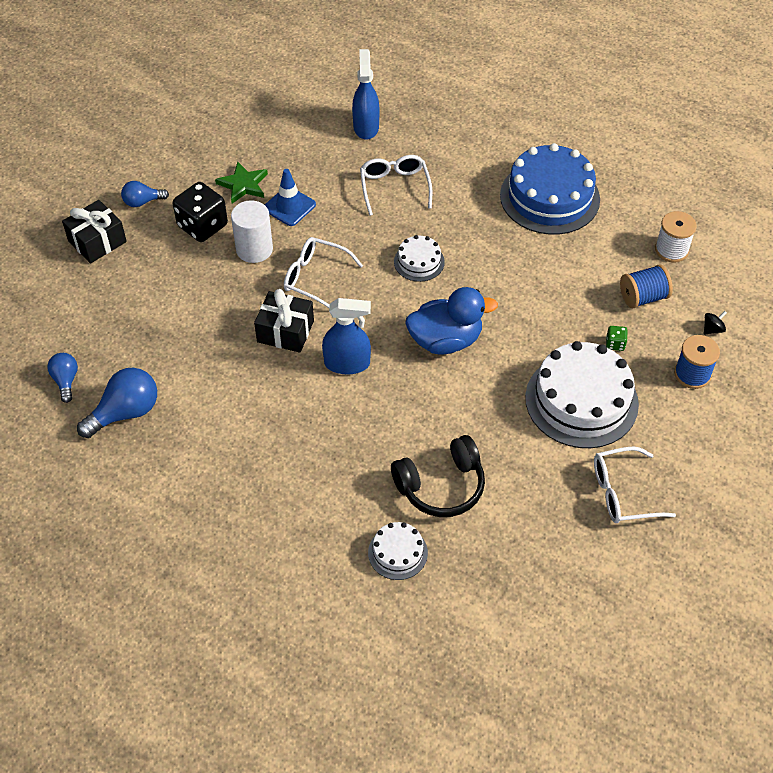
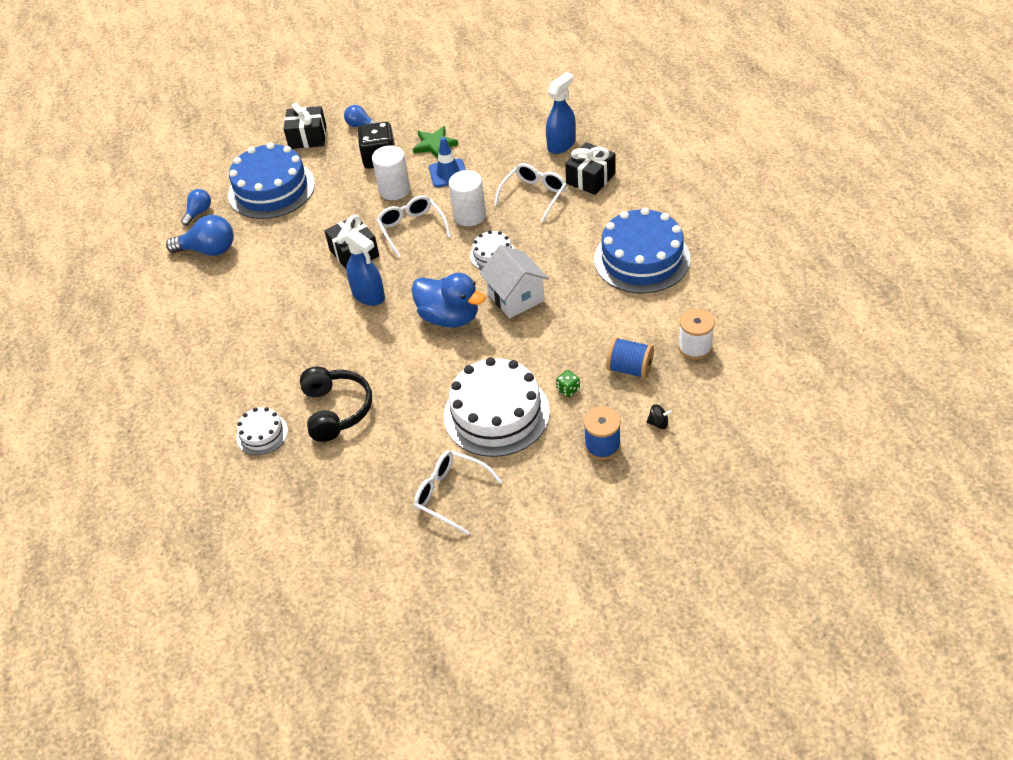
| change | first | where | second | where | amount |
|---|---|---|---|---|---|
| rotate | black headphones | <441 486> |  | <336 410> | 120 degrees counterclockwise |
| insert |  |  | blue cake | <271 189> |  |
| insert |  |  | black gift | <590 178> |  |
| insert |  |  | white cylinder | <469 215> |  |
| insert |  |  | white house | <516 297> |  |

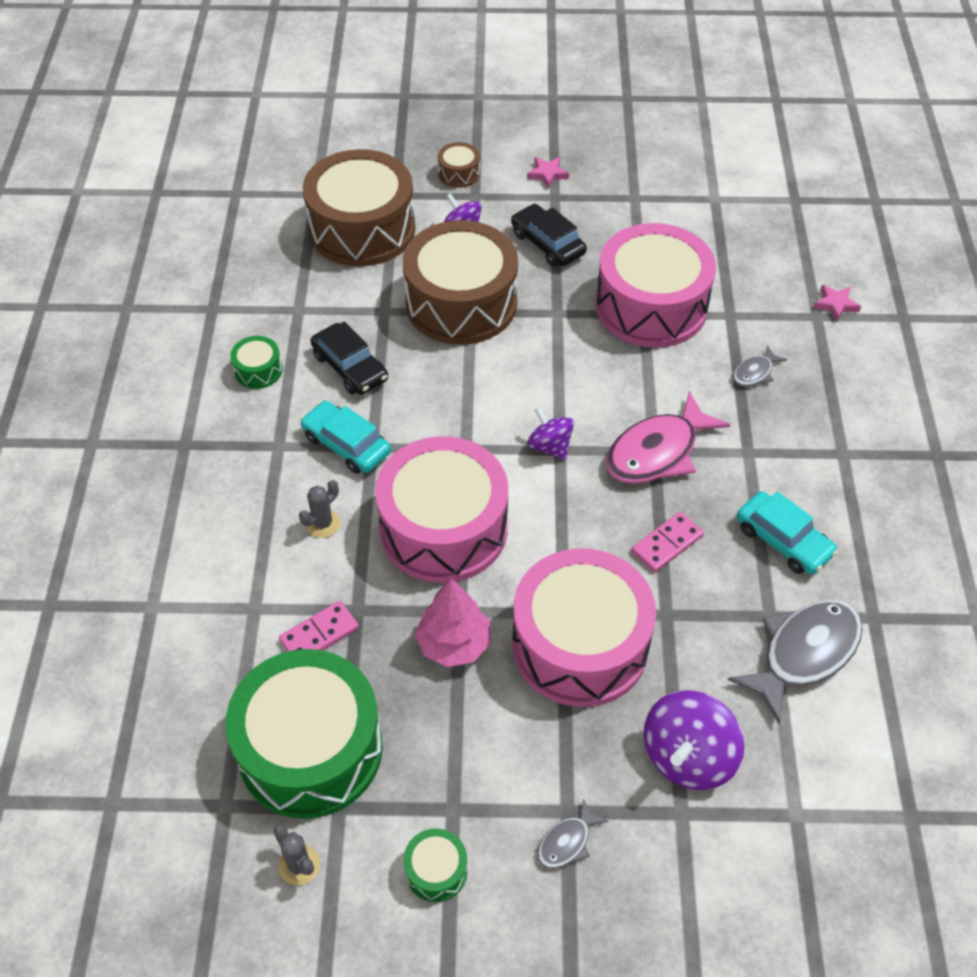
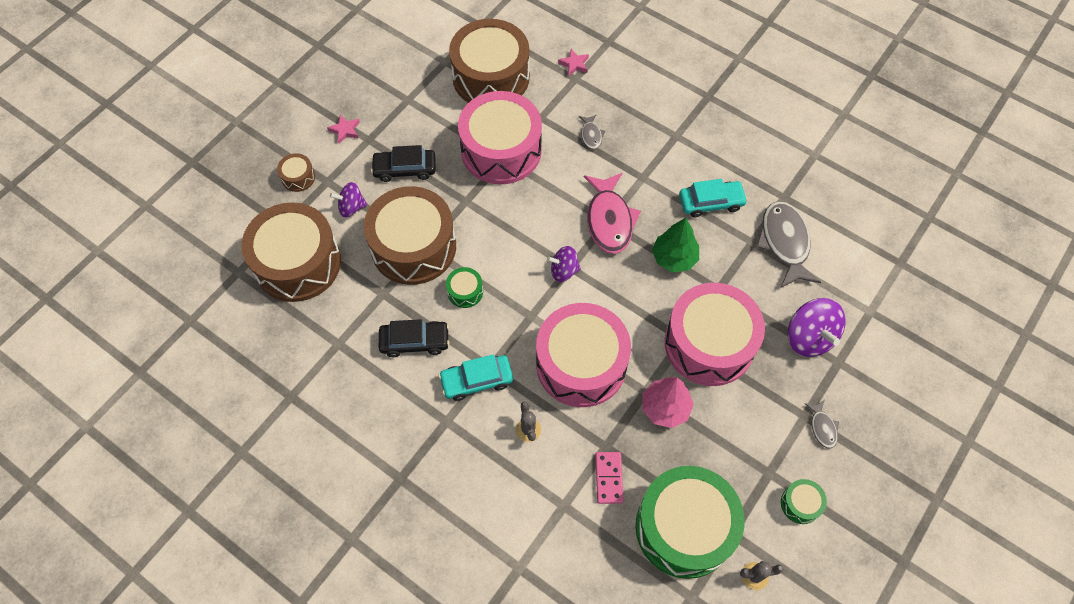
| change | first | where | second | where | amount |
|---|---|---|---|---|---|
| move | green drum | <258 370> |  | <465 291> |  |
| replace | pink domino | <667 544> | green tree | <674 258> |  |
| insert |  |  | brown drum | <491 77> |  |

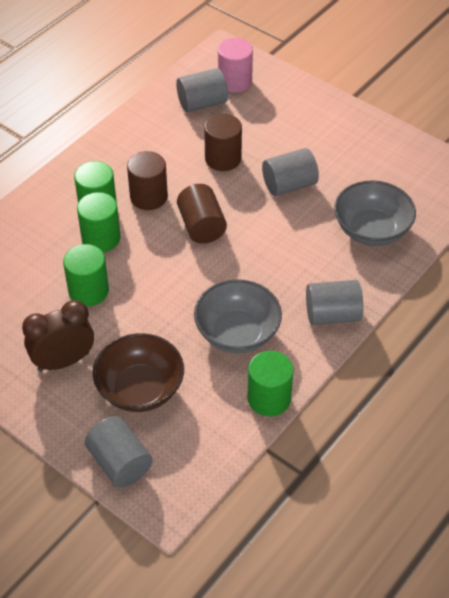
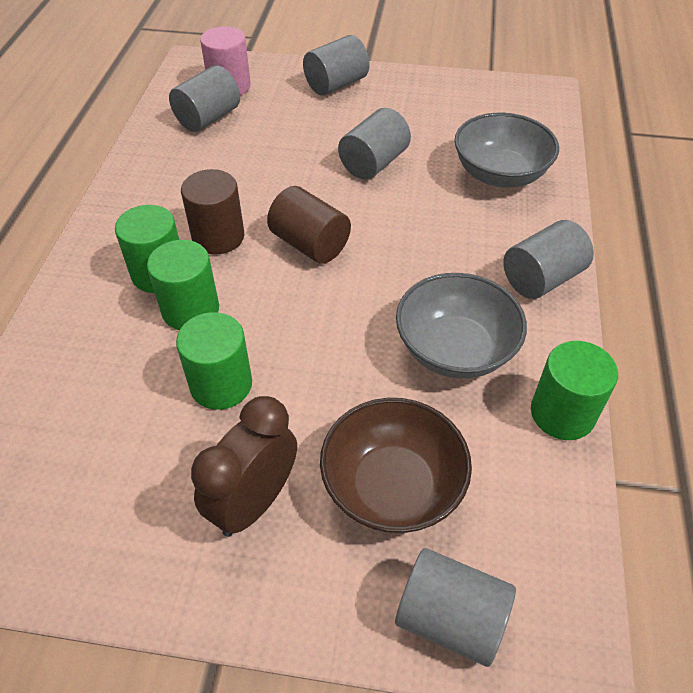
| change | first | where | second | where | amount |
|---|---|---|---|---|---|
| delete | brown cylinder | <223 158> |  |  |  |
| insert |  |  | grey cylinder | <336 84> |  |

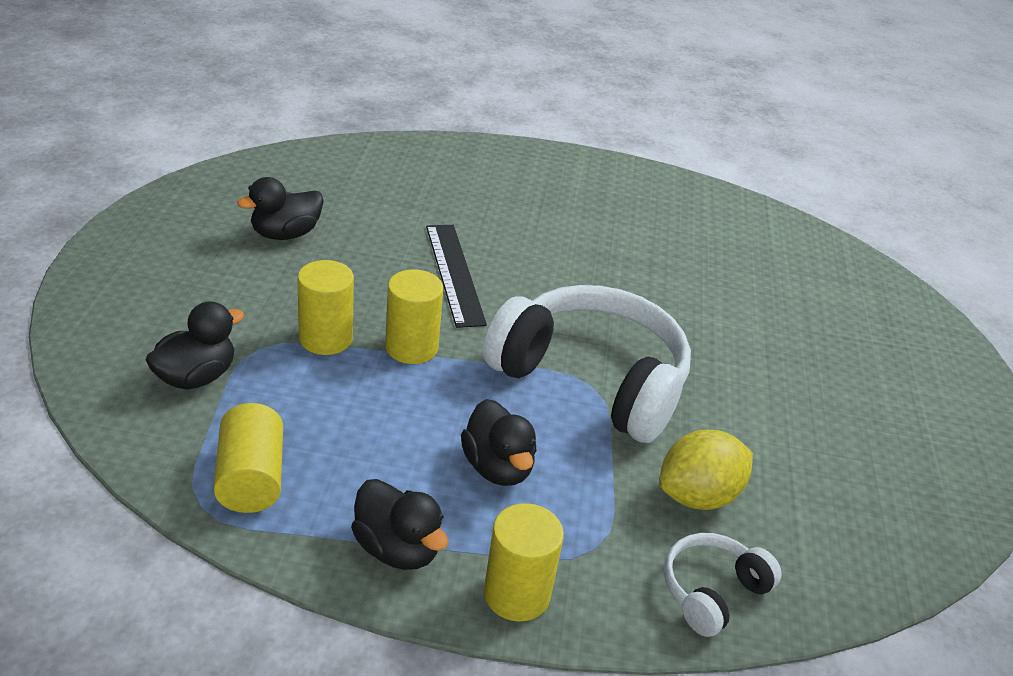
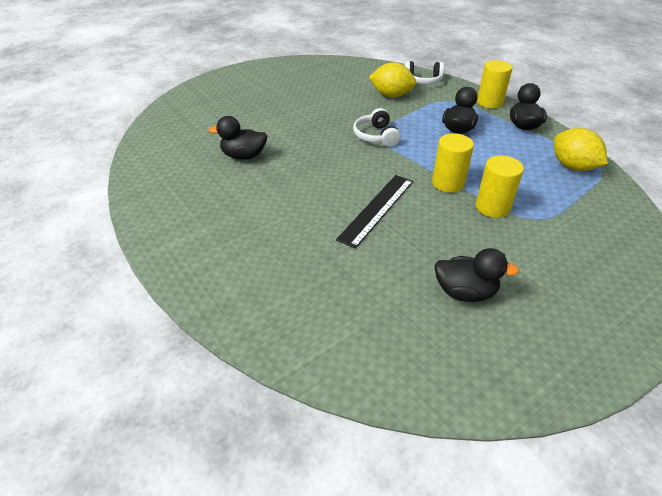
| change | first | where | second | where | amount |
|---|---|---|---|---|---|
| resize | white headphones | <592 379> |  | <376 136> | x0.47 |
| move | black duck | <196 377> |  | <244 156> |  |
| replace | yellow cylinder | <251 478> | yellow lemon | <572 166> |  |

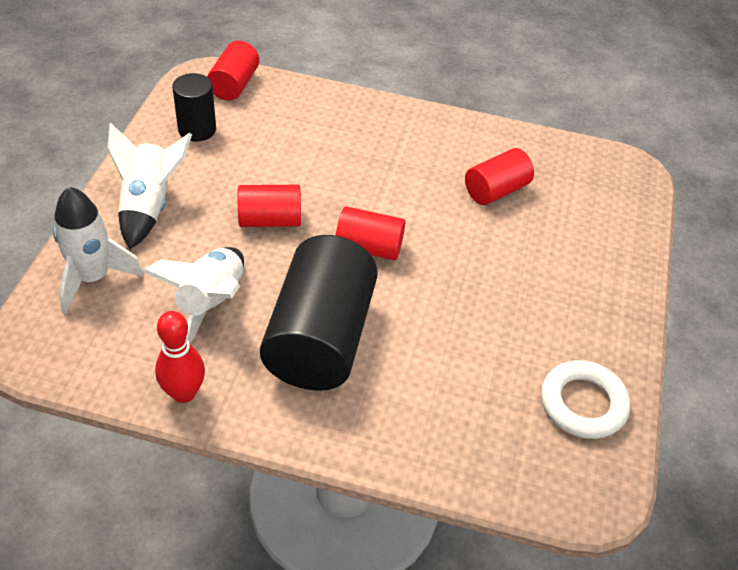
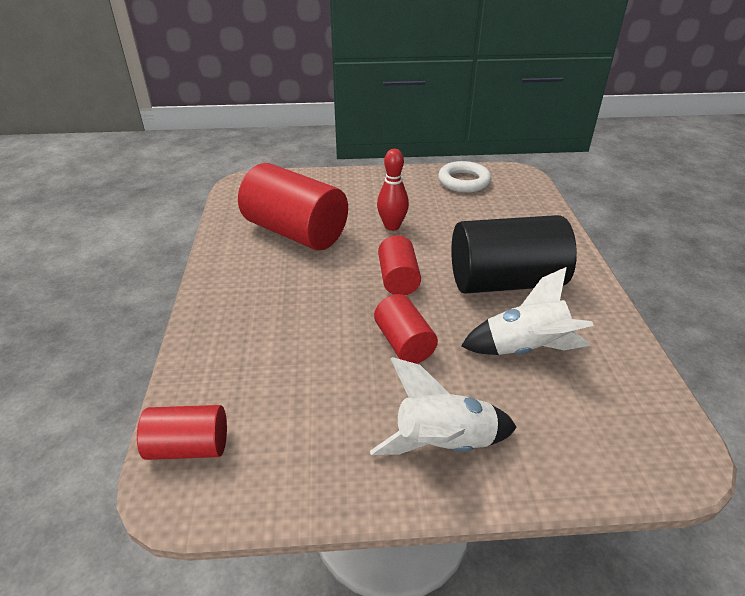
| change | first | where | second | where | amount |
|---|---|---|---|---|---|
| delete | black cylinder | <197 129> |  |  |  |
| resize | red cylinder | <496 190> |  | <295 232> | x1.90 |
| delete | white rocket | <93 278> |  |  |  |
| move | red bowling pin | <184 393> |  | <392 226> |  |

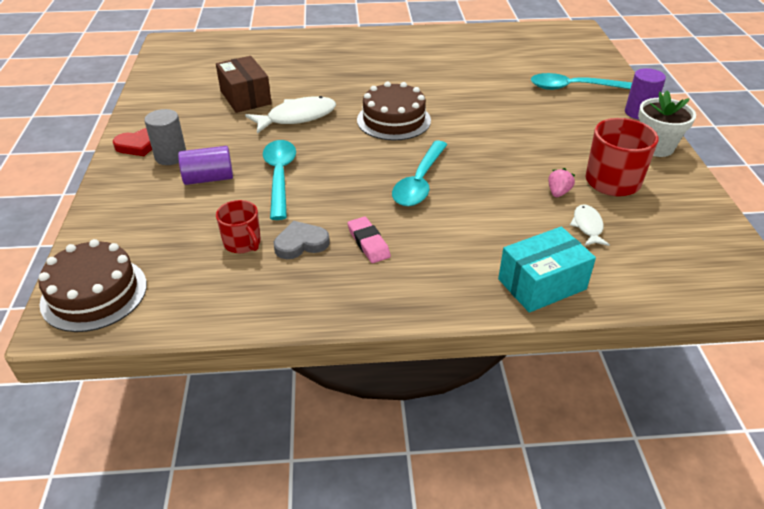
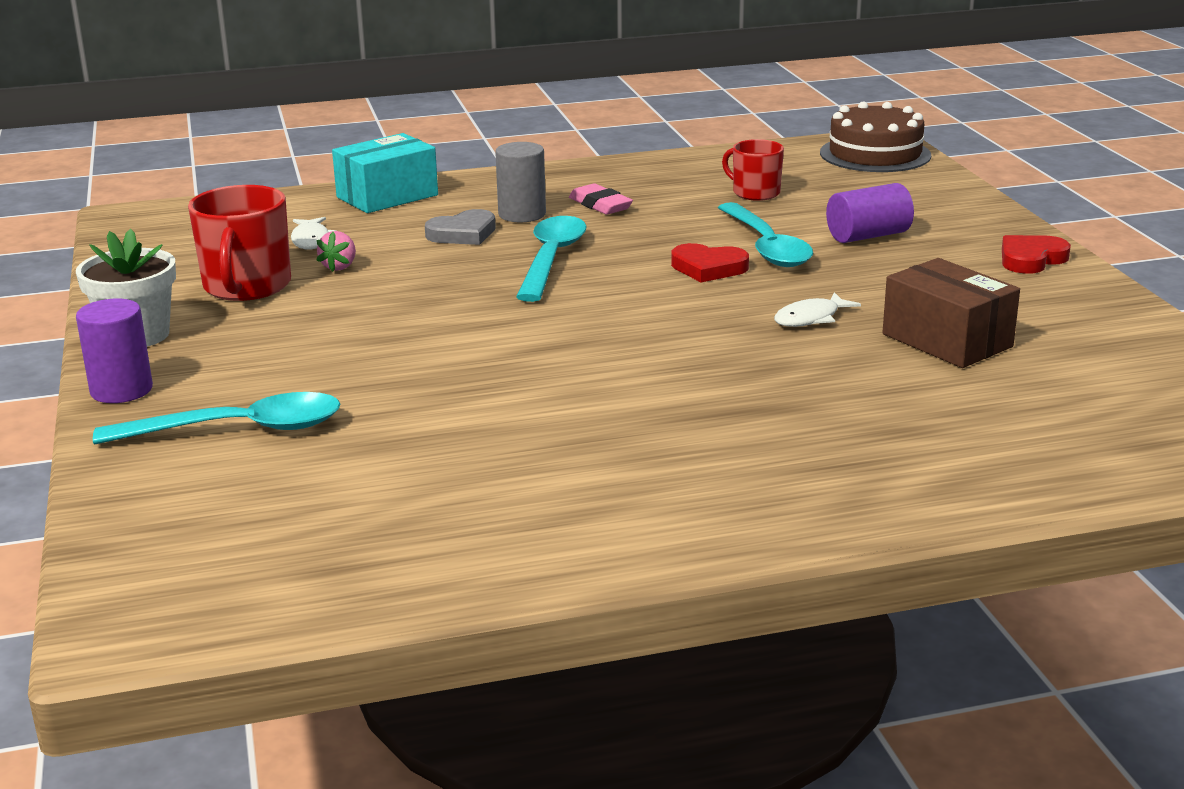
| change | first | where | second | where | amount |
|---|---|---|---|---|---|
| delete | brown cake | <393 120> |  |  |  |
| resize | white fish | <297 117> |  | <810 318> | x0.56 |
| move | grey cylinder | <171 156> |  | <522 214> |  |
| move | grey heart | <301 243> |  | <463 234> |  |
| insert |  |  | red heart | <708 268> |  |

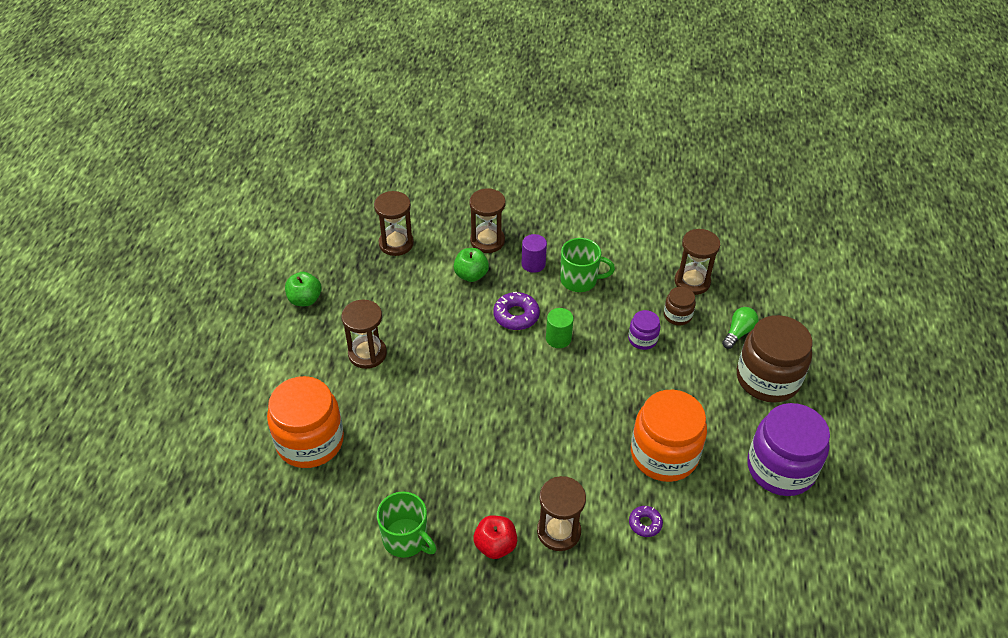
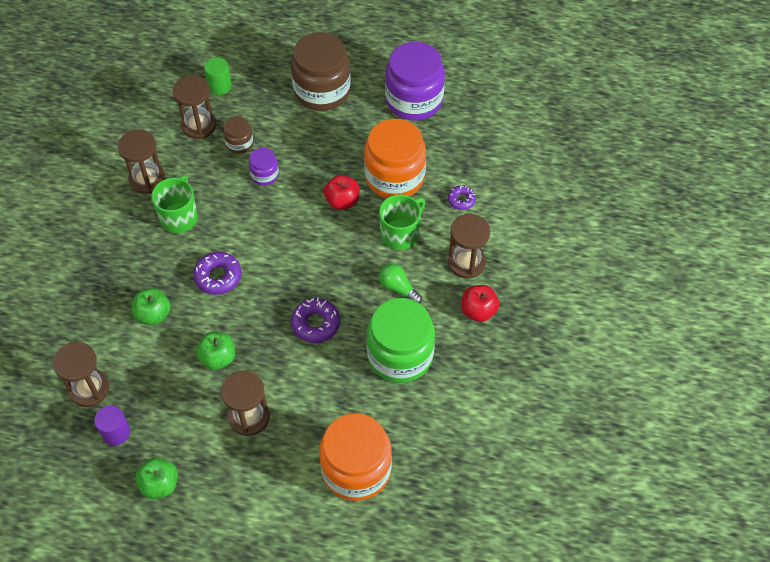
| change | first | where | second | where | amount |
|---|---|---|---|---|---|
| move | brown hourglass | <487 241> |  | <147 179> |  |
| move | purple cylinder | <533 264> |  | <116 432> |  |
| move | green light bulb | <738 332> |  | <398 288> |  |
| move | green cylinder | <558 338> |  | <220 86> |  |
| move | green mug | <406 539> |  | <400 234> |  |
| insert |  |  | red apple | <342 201> |  |
| insert |  |  | purple donut | <316 324> |  |
| insert |  |  | green jar | <400 355> |  |
| insert |  |  | green apple | <218 358> |  |

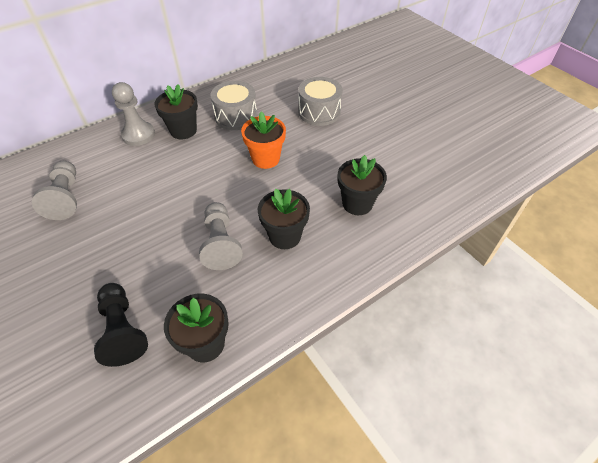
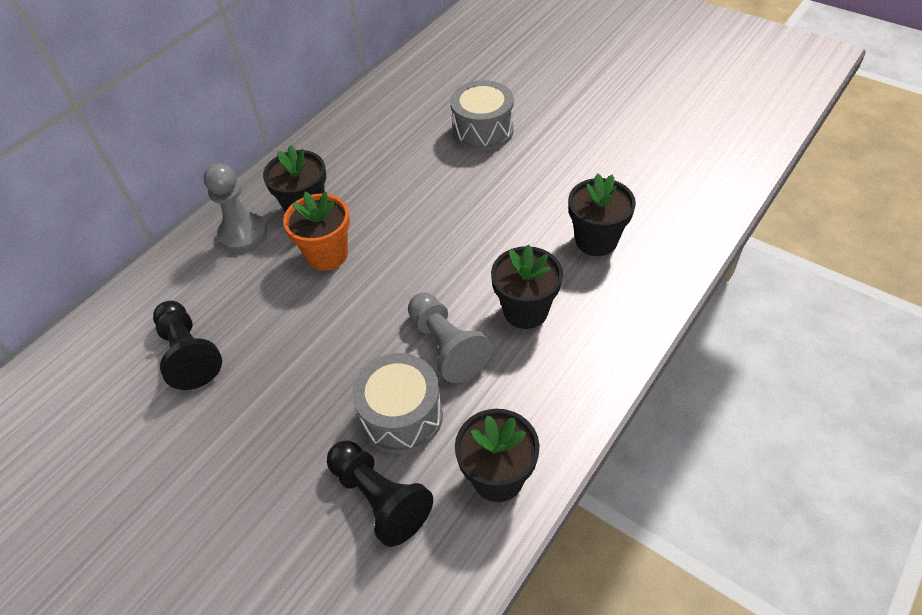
| change | first | where | second | where | amount |
|---|---|---|---|---|---|
| move | grey drum | <236 116> |  | <401 416> |  |
| move | orange flower pot | <266 159> |  | <327 255> |  |
| recolor | grey pawn | <66 198> | black pawn | <189 354> |  |

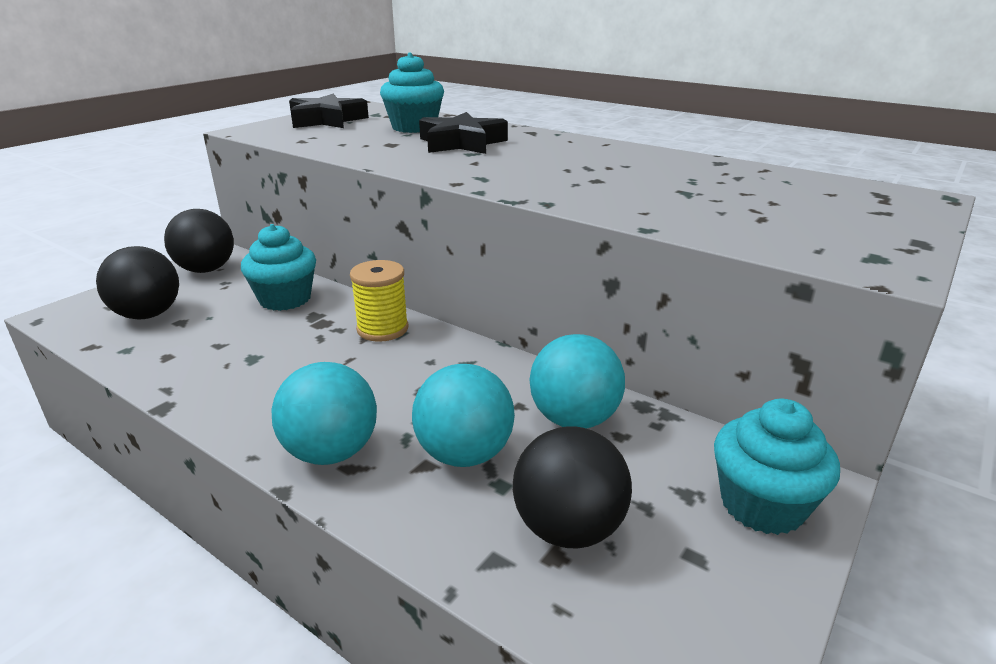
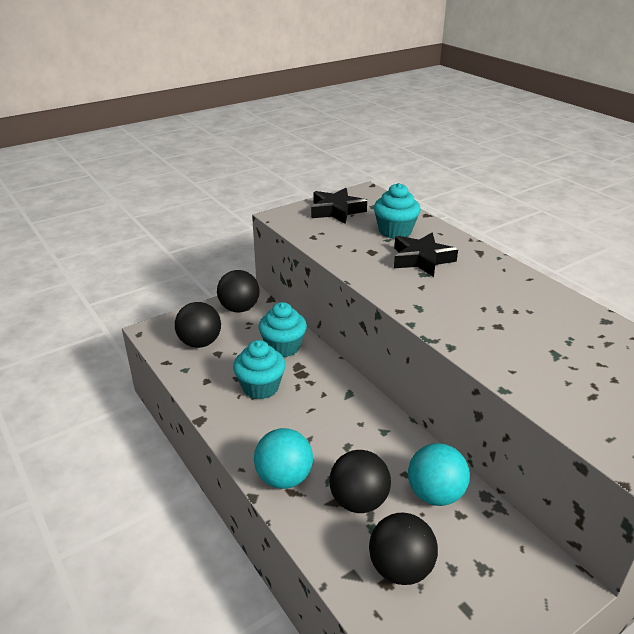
| change | first | where | second | where | amount |
|---|---|---|---|---|---|
| delete | yellow spool | <382 329> |  |  |  |
| recolor | turquoise ball | <464 454> | black ball | <358 501> |  |
| move | turquoise cupcake | <762 505> |  | <260 387> |  |

